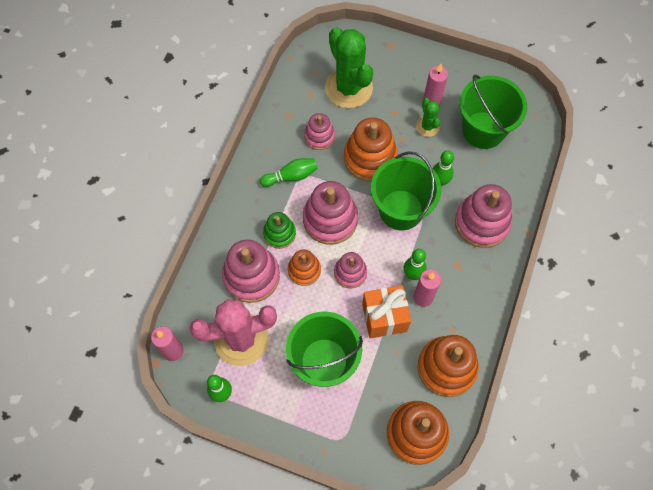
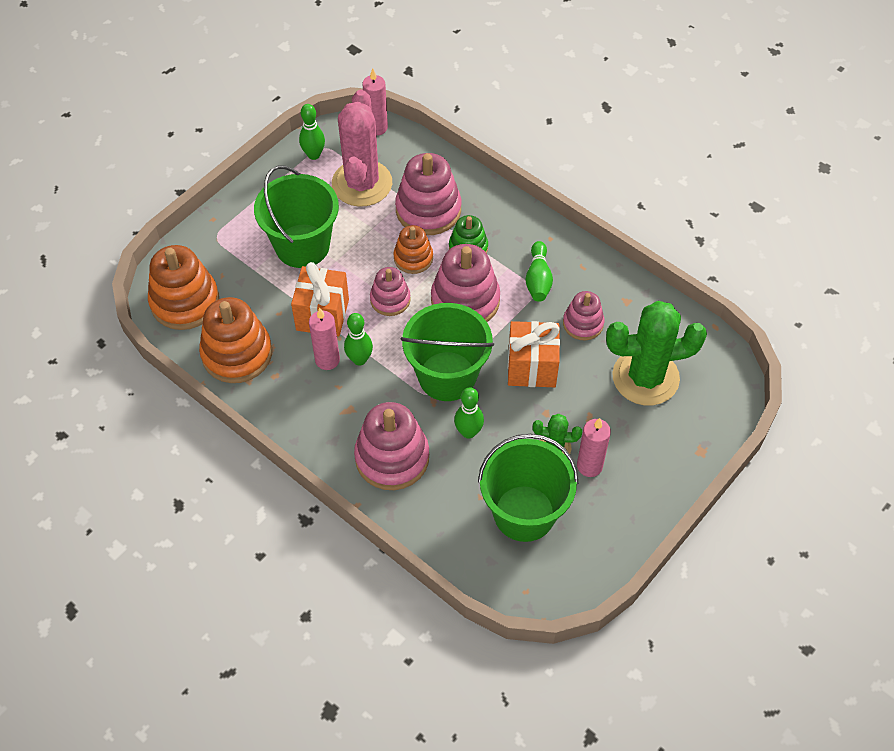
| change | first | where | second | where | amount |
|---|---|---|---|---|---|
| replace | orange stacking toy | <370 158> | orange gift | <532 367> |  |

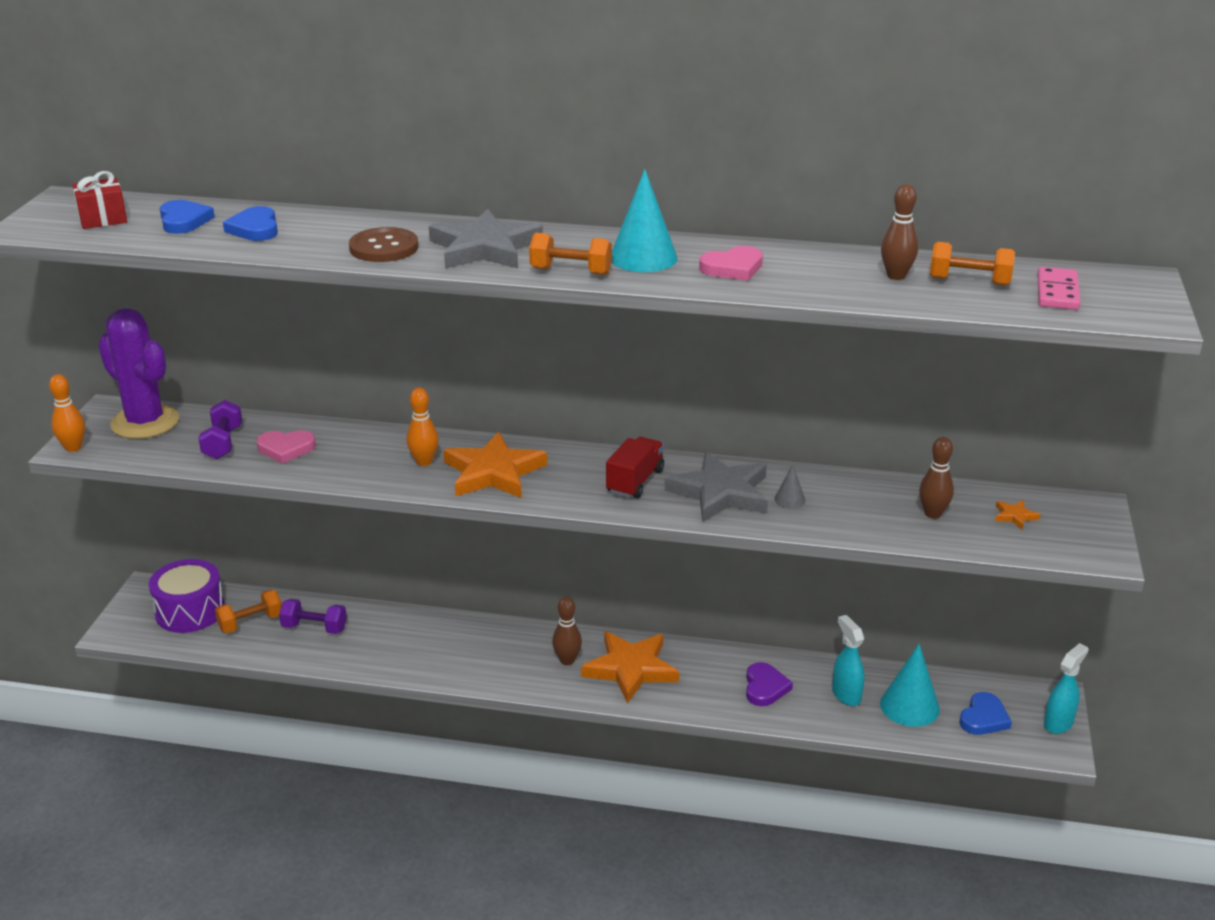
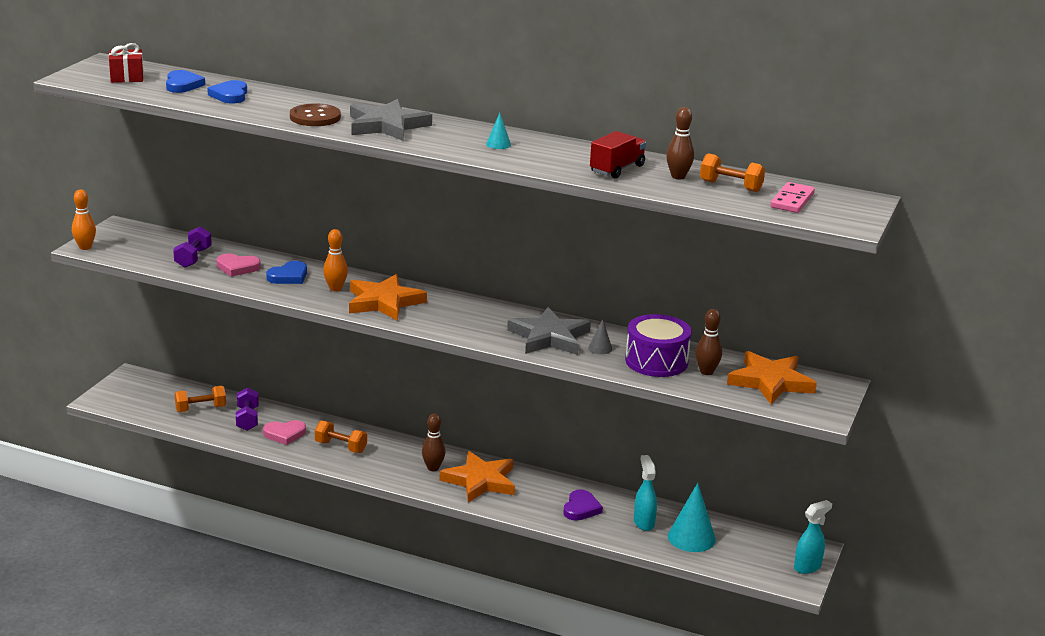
| change | first | where | second | where | amount |
|---|---|---|---|---|---|
| resize | turquoise cone | <643 258> |  | <498 144> | x0.49 |
| move | orange dumbbell | <571 271> |  | <341 447> |  |
| move | pink heart | <733 268> |  | <284 434> |  |
| delete | purple cactus | <145 422> |  |  |  |
| move | red truck | <635 481> |  | <617 169> |  |
| resize | orange star | <1015 516> |  | <770 382> | x2.44 |
| move | purple drum | <190 611> |  | <656 361> |  |
| rotate | purple dumbbell | <314 628> |  | <247 419> | 60 degrees clockwise |
| move | blue heart | <983 718> |  | <288 276> |  |

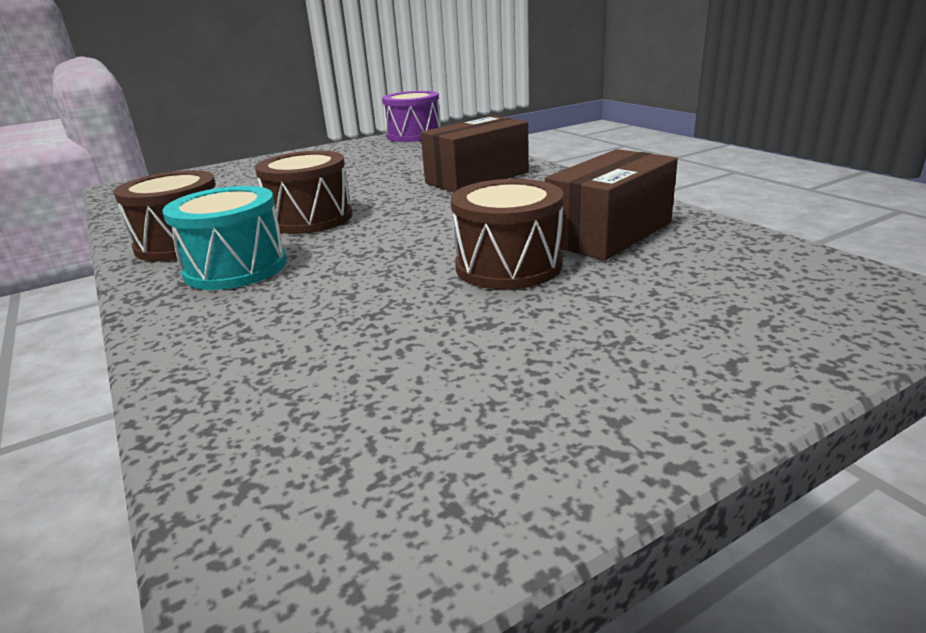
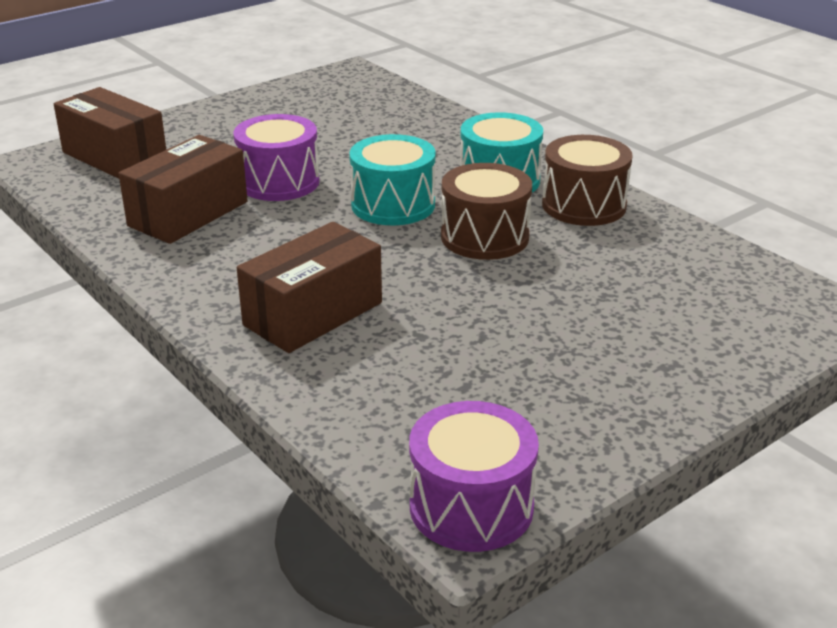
| change | first | where | second | where | amount |
|---|---|---|---|---|---|
| recolor | brown drum | <508 266> | purple drum | <279 182> |  |
| insert |  |  | brown box | <115 157> |  |
| insert |  |  | turquoise drum | <393 205> |  |

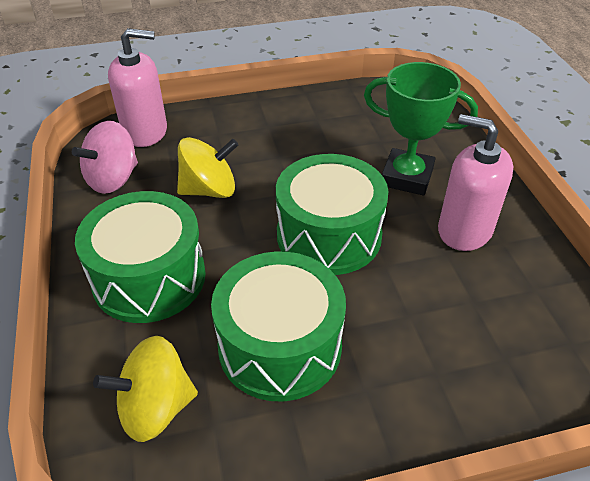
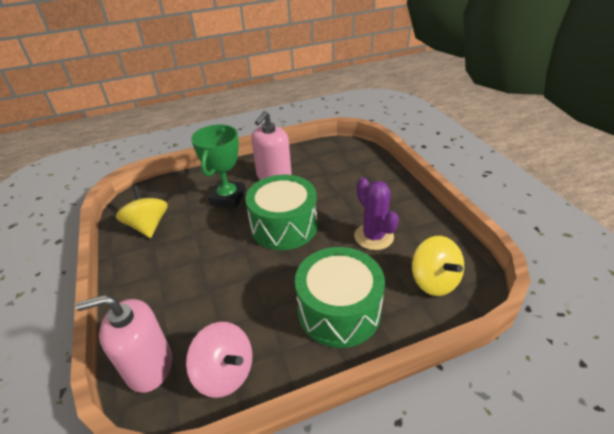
| change | first | where | second | where | amount |
|---|---|---|---|---|---|
| rotate | pink soap dispenser | <145 132> |  | <149 366> | 90 degrees counterclockwise |
| move | yellow spinning top | <209 190> |  | <148 226> |  |
| replace | green drum | <280 346> | purple cactus | <373 236> |  |

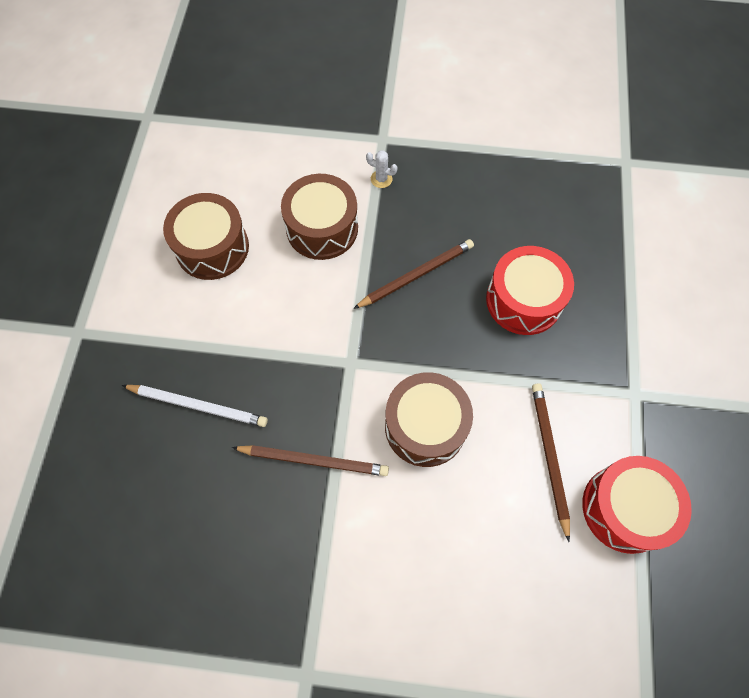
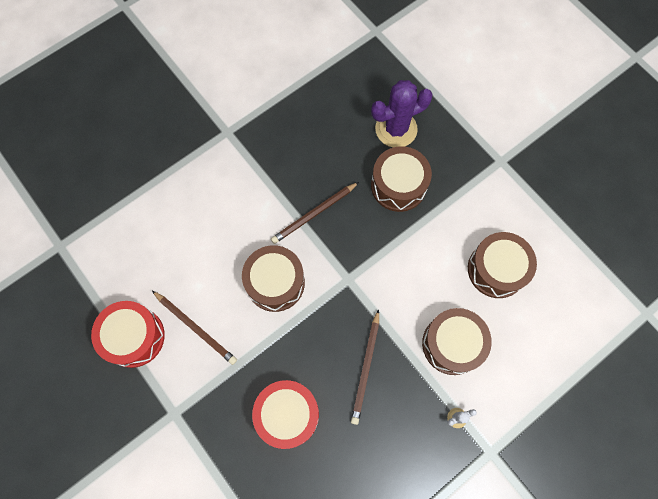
| change | first | where | second | where | amount |
|---|---|---|---|---|---|
| replace | white pencil | <198 405> | brown drum | <398 185> |  |
| insert |  |  | purple cactus | <396 129> |  |

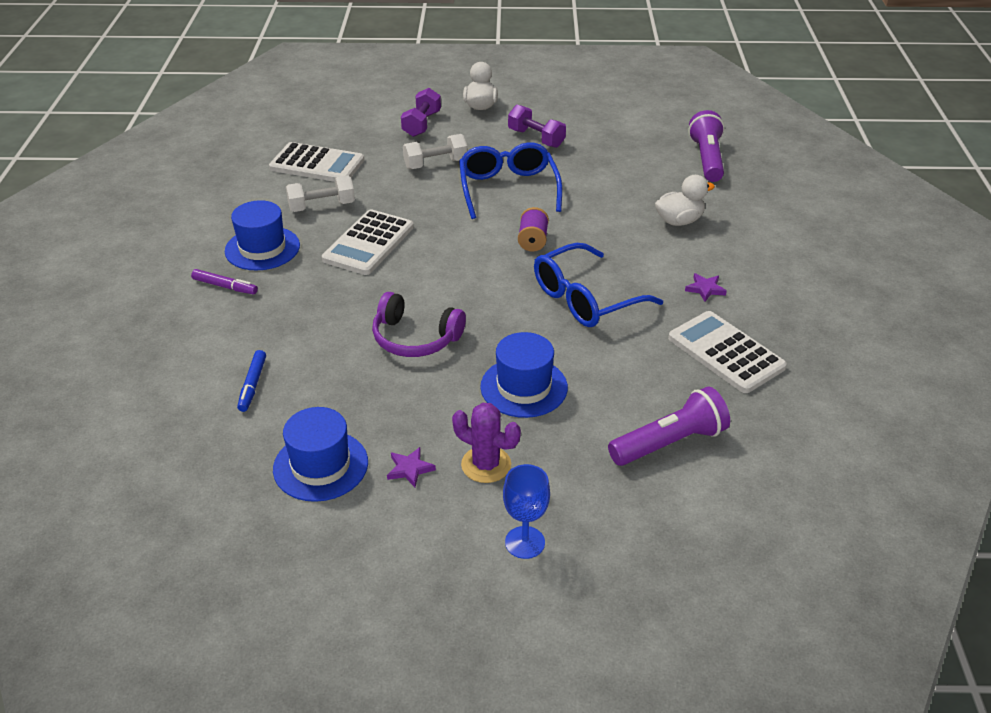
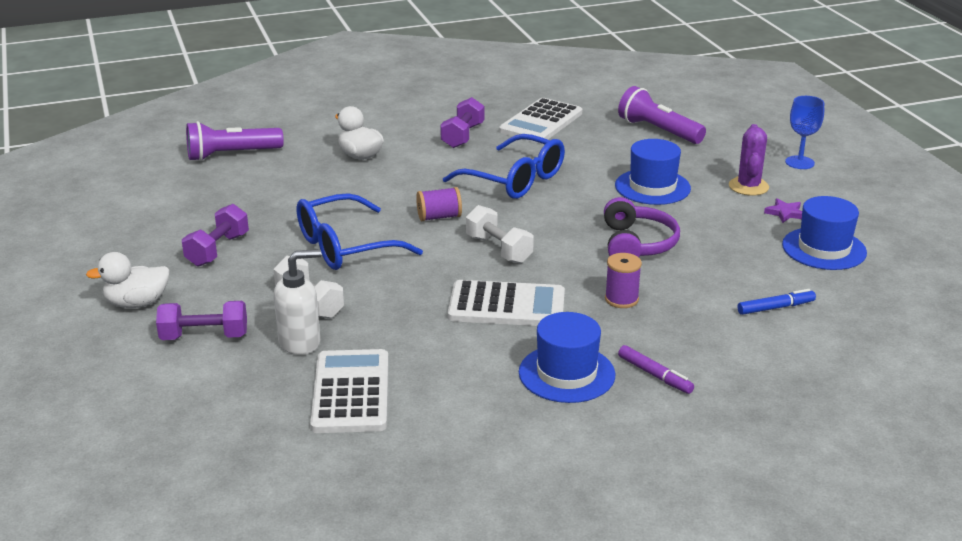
| change | first | where | second | where | amount |
|---|---|---|---|---|---|
| move | white dumbbell | <322 206> |  | <499 249> |  |
| rotate | purple marker | <225 286> |  | <654 375> | 135 degrees clockwise |
| replace | purple star | <705 289> | purple dumbbell | <462 136> |  |
| insert |  |  | white soap dispenser | <300 342> |  |
| insert |  |  | purple spool | <621 299> |  |

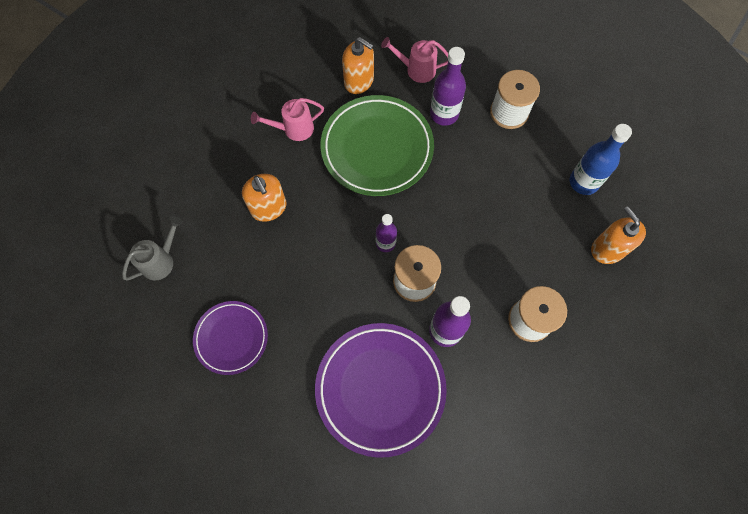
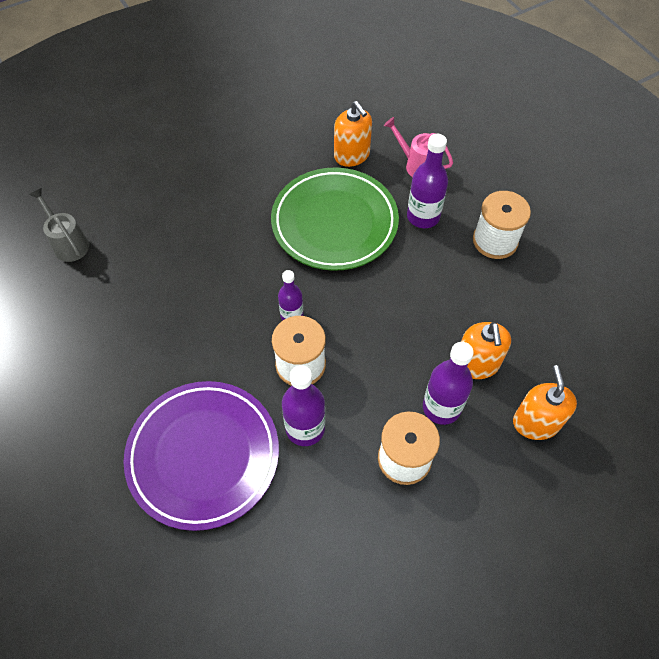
| change | first | where | second | where | amount |
|---|---|---|---|---|---|
| delete | pink watering can | <293 129> |  |  |  |
| delete | blue bottle | <583 182> |  |  |  |
| move | orange soap dispenser | <269 208> |  | <476 364> |  |
| rotate | grey watering can | <161 260> |  | <68 243> | 105 degrees counterclockwise |
| delete | purple plate | <231 338> |  |  |  |
| insert |  |  | purple bottle | <441 407> |  |

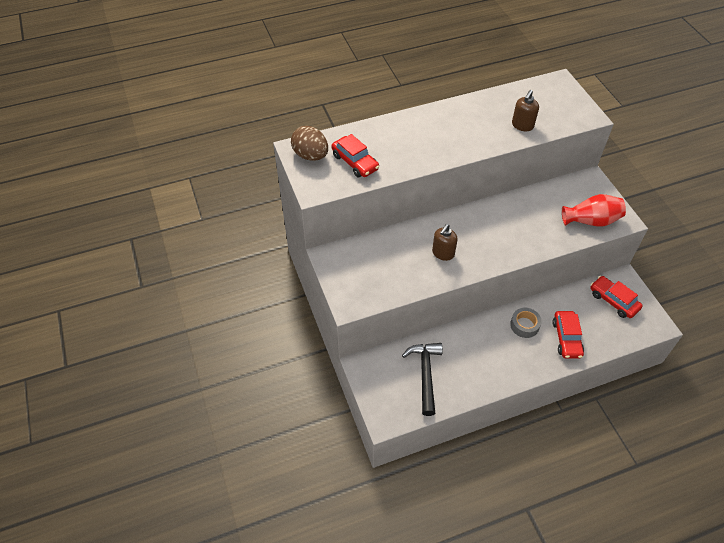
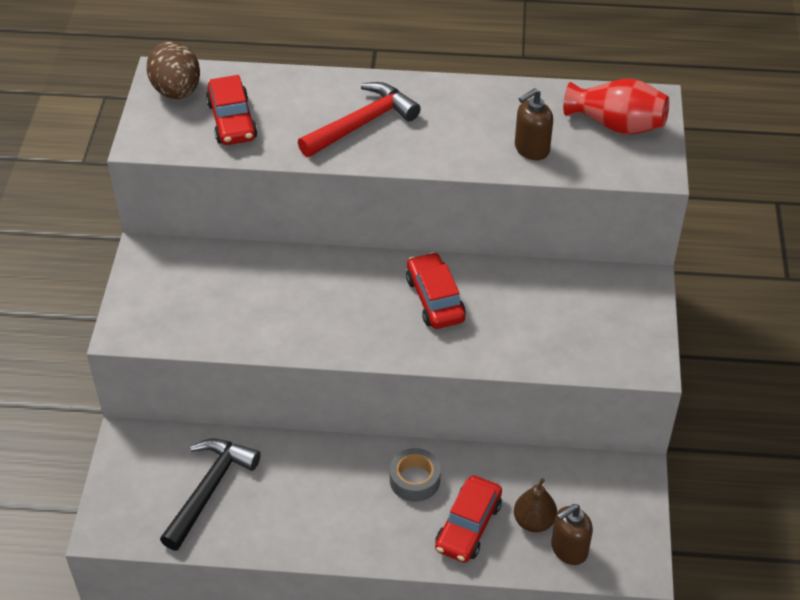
| change | first | where | second | where | amount |
|---|---|---|---|---|---|
| move | red vase | <591 221> |  | <616 125> |  |
| move | brown soap dispenser | <443 253> |  | <568 549> |  |
| move | red car | <613 301> |  | <435 299> |  |
| insert |  |  | red hammer | <362 124> |  |
| insert |  |  | brown pear | <534 521> |  |

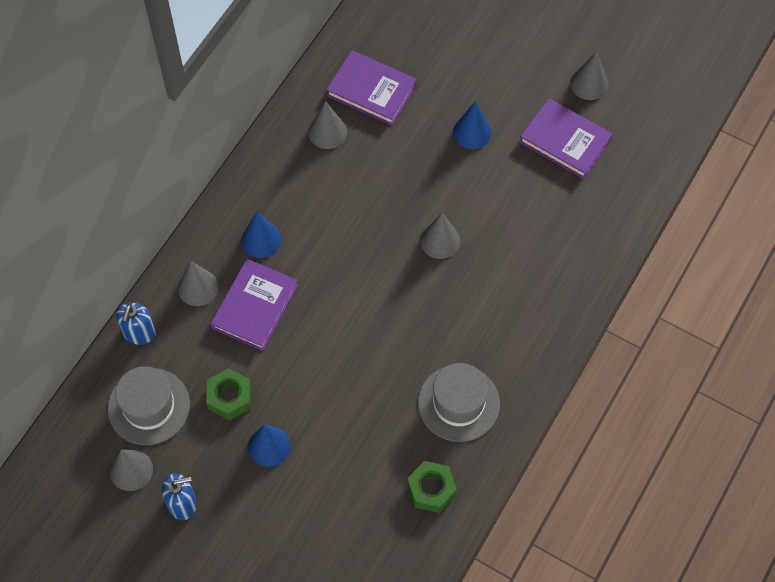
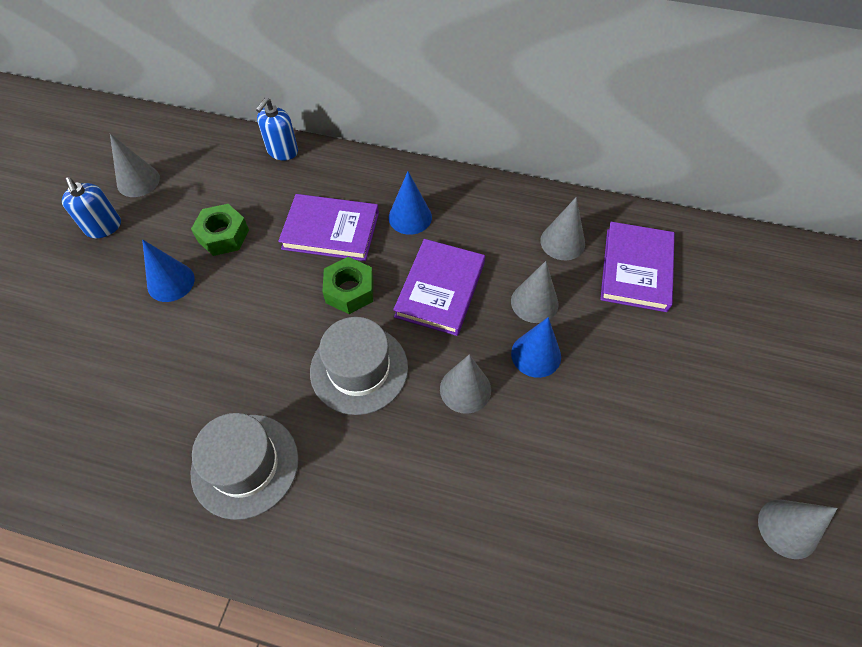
| change | first | where | second | where | amount |
|---|---|---|---|---|---|
| move | purple book | <565 141> |  | <440 289> |  |
| move | blue cone | <472 132> |  | <536 355> |  |
| move | grey cone | <198 287> |  | <534 302> |  |
| rotate | blue soap dispenser | <139 333> |  | <282 151> | 60 degrees counterclockwise |
| move | grey hat | <149 406> |  | <359 369> |  |
| move | green nut | <431 489> |  | <349 291> |  |

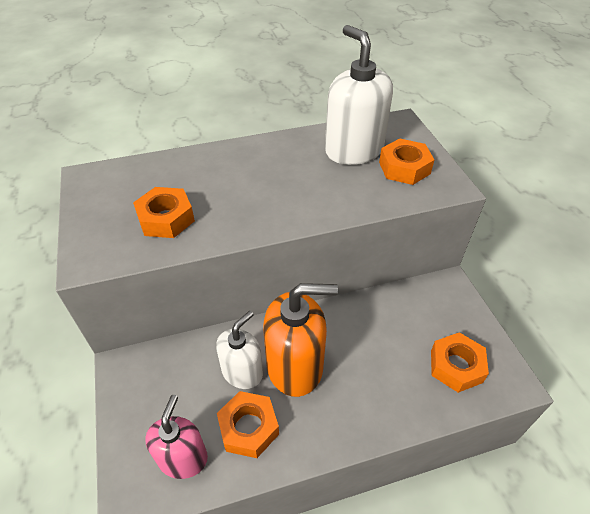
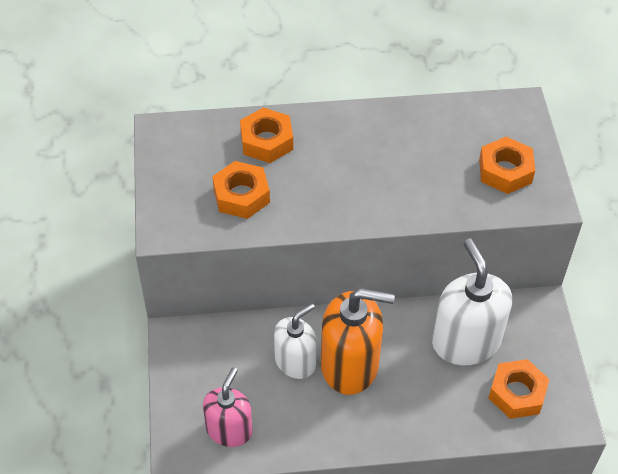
| change | first | where | second | where | amount |
|---|---|---|---|---|---|
| move | white soap dispenser | <353 150> |  | <466 341> |  |
| move | orange nut | <248 428> |  | <266 141> |  |

